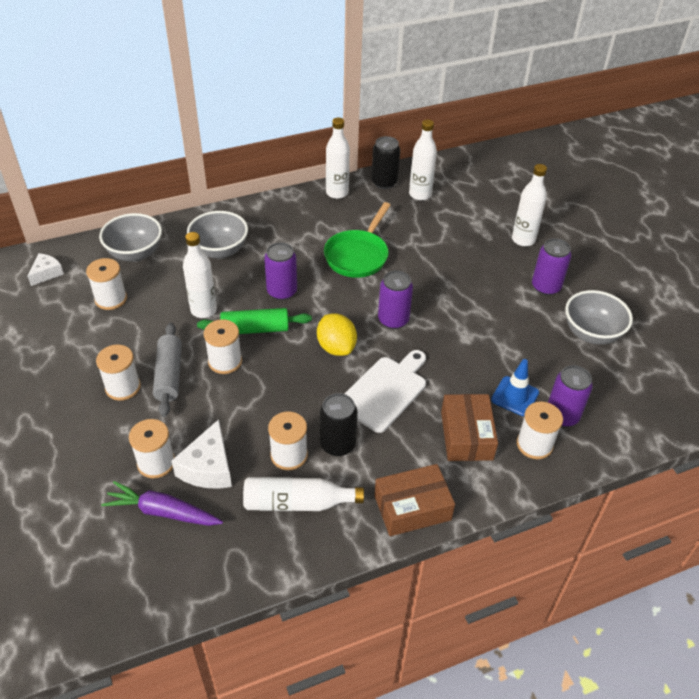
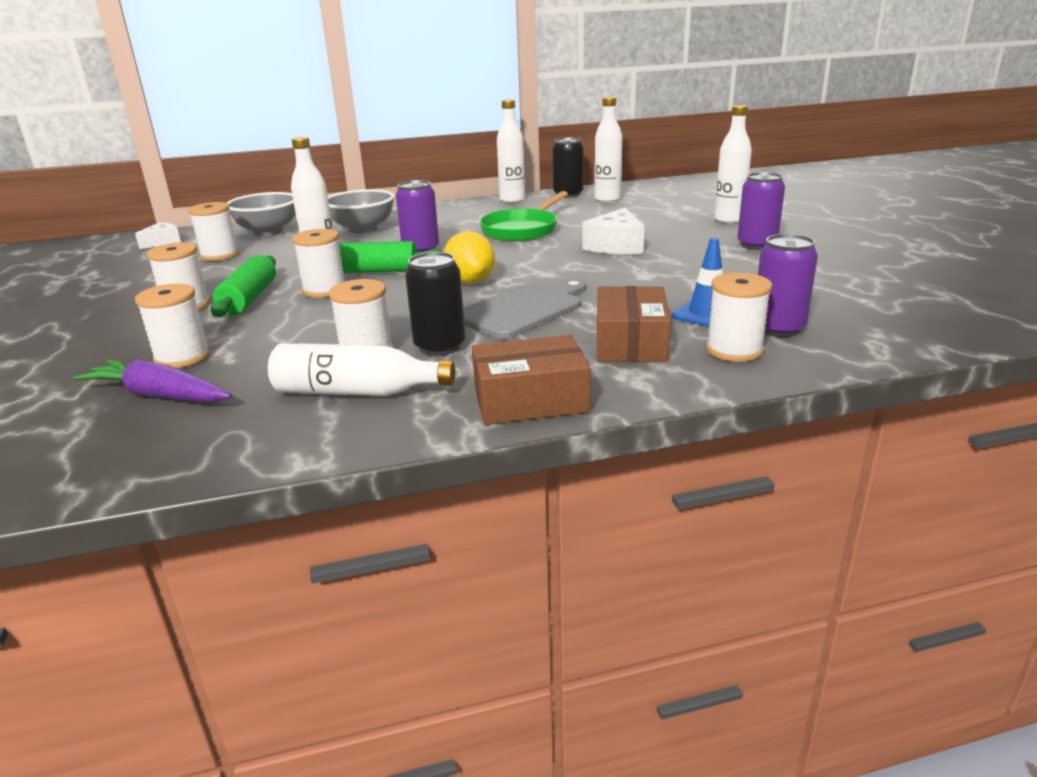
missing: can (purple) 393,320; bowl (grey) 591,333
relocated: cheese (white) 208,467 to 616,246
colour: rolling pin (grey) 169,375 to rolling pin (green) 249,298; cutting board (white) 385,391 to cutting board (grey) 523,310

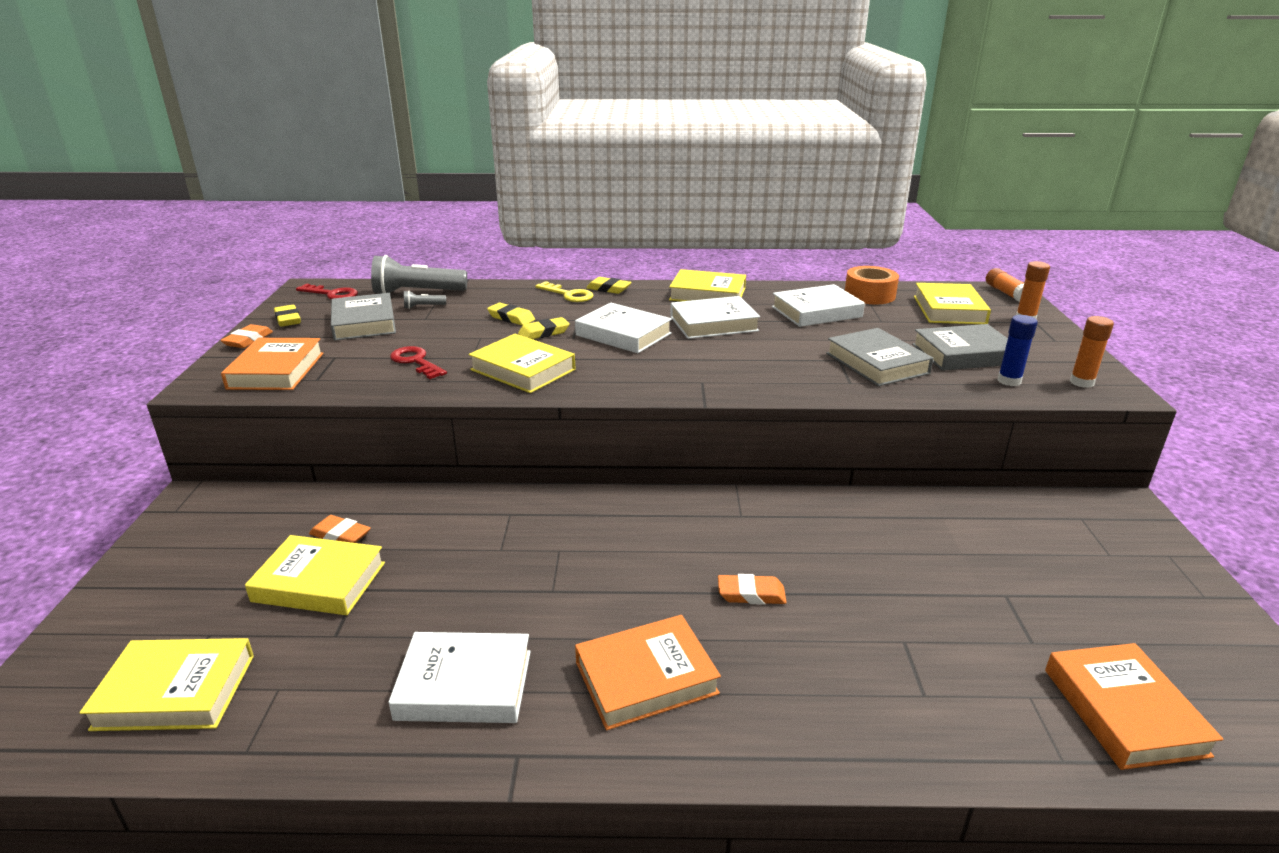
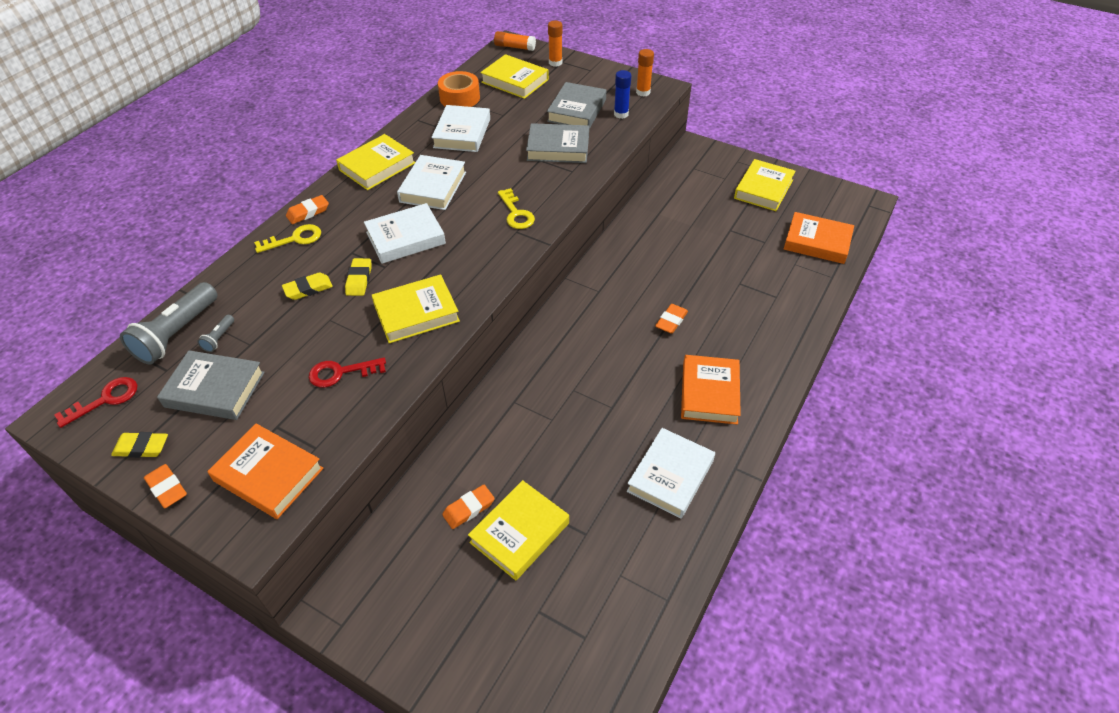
appeared: key (yellow) 516,213
relocated: book (yellow) 175,691 to 763,189
colour: eraser (yellow) 608,289 to eraser (orange) 308,212

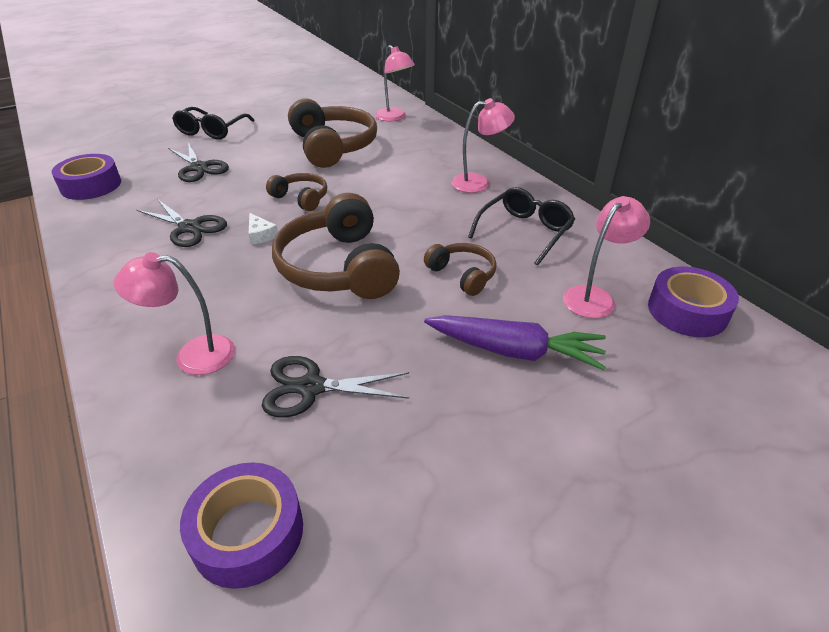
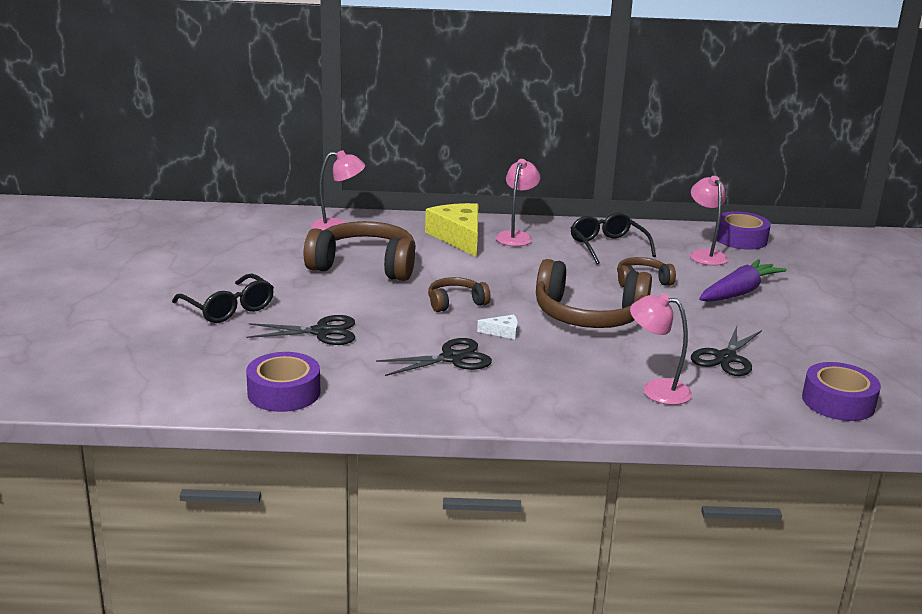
appeared: cheese (yellow) 458,237
spun: lamp (pink) 193,355 = 656,389 90 degrees clockwise

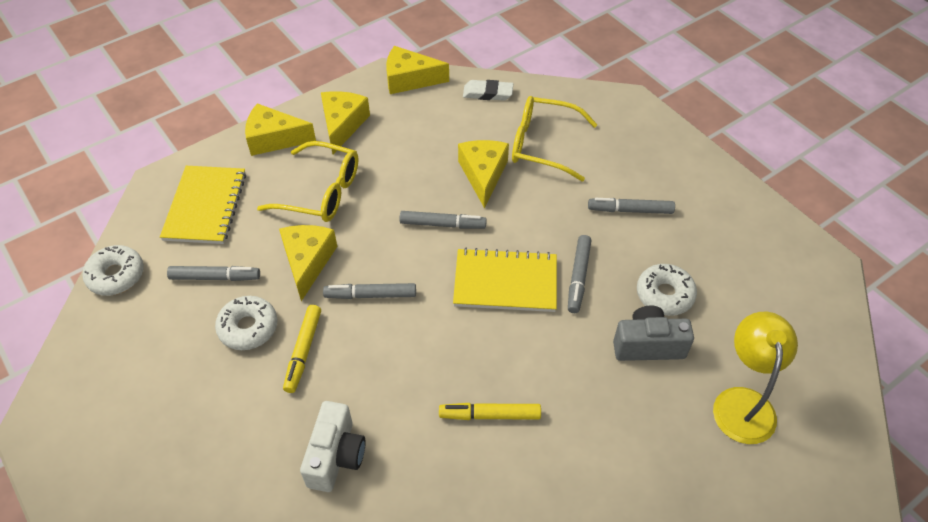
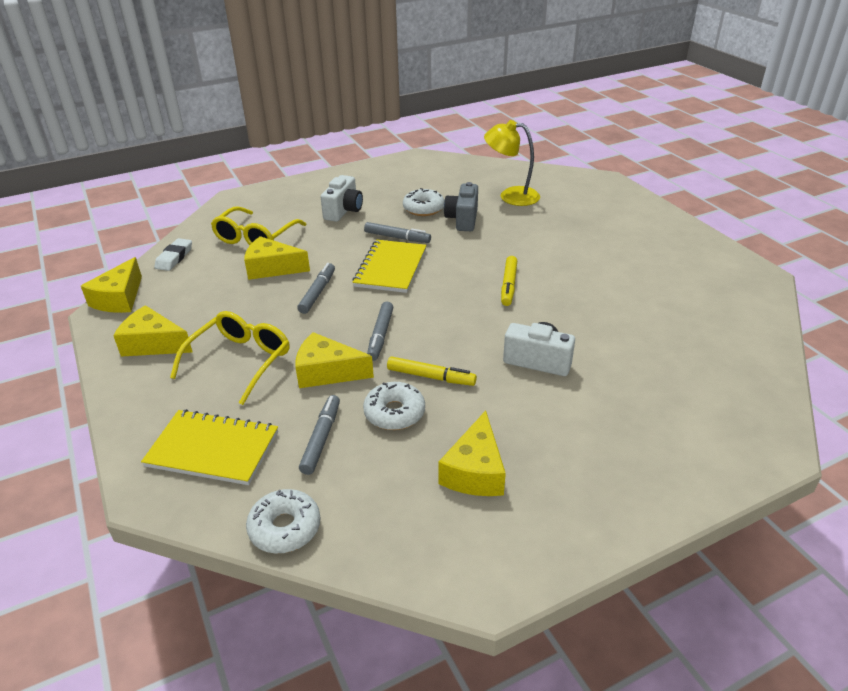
relocated: cheese (yellow) 274,139 to 475,471
exchanged: marker (grey) 630,210 to camera (white) 343,211

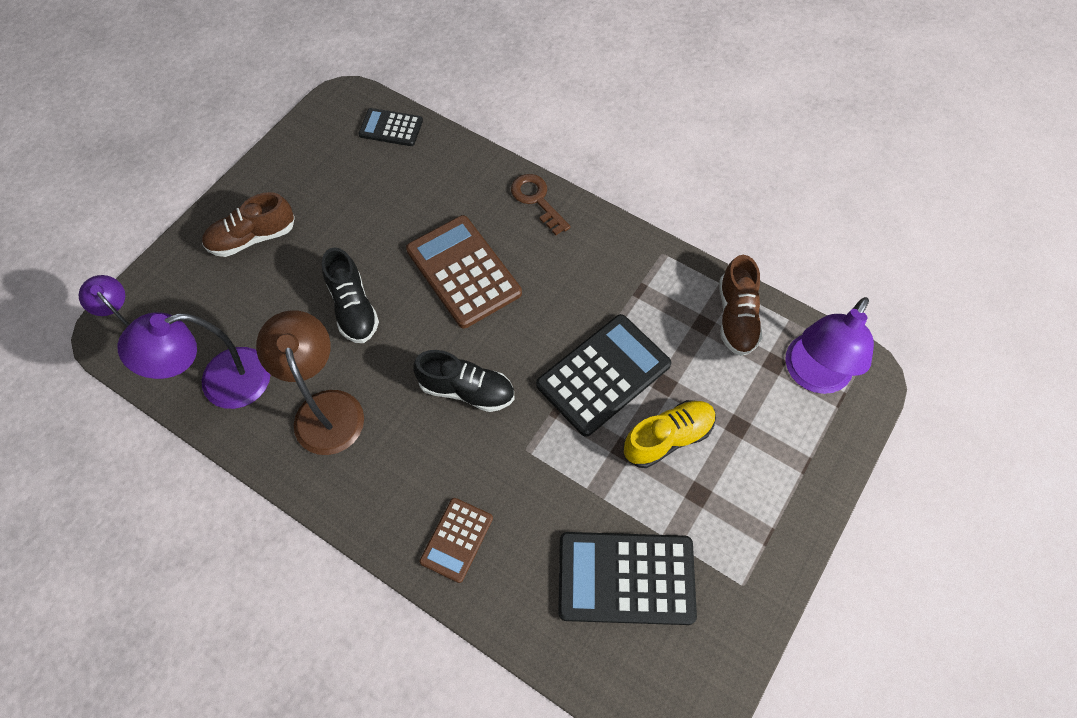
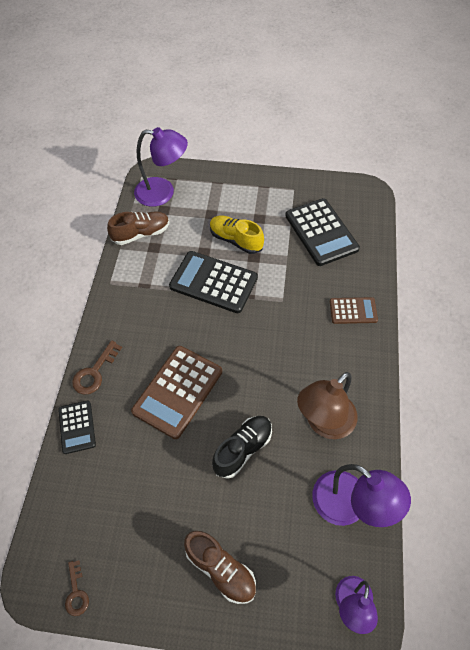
missing: shoe (black) 467,390
appeared: key (brown) 76,593
relocated: calculator (black) 391,128 to 77,427

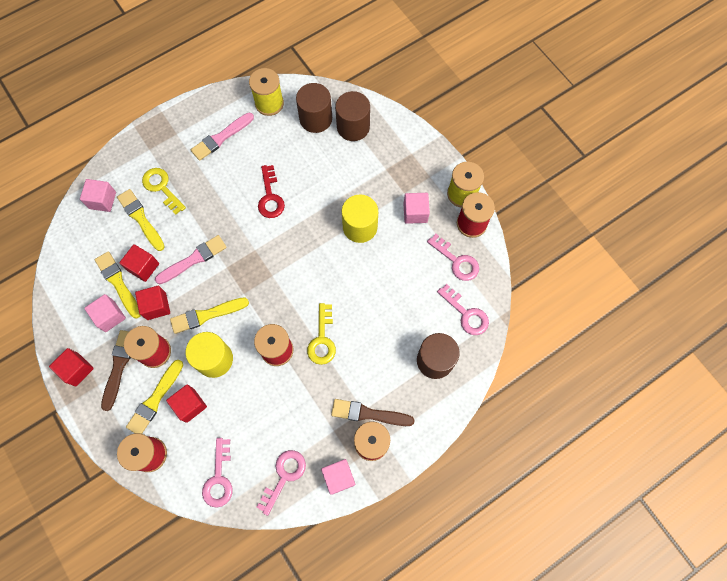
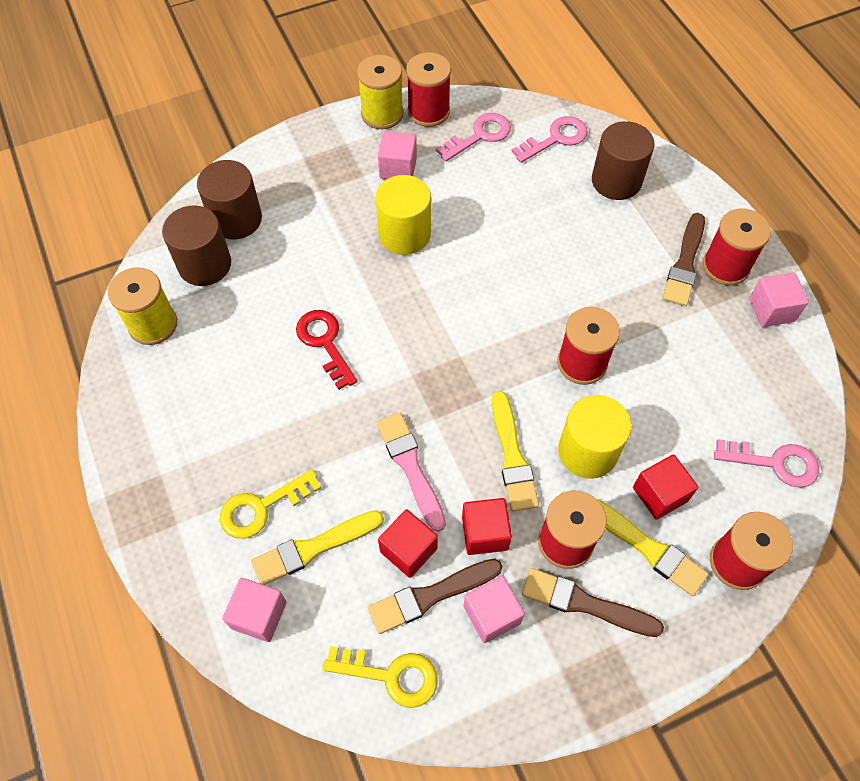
missing: cube (red) 77,369; brush (pink) 221,138; key (pink) 284,476
relocated: key (yellow) 322,339 to 391,675
colour: brush (yellow) 118,283 to brush (brown) 430,596
spun: key (red) 270,197 = 325,343 120 degrees counterclockwise

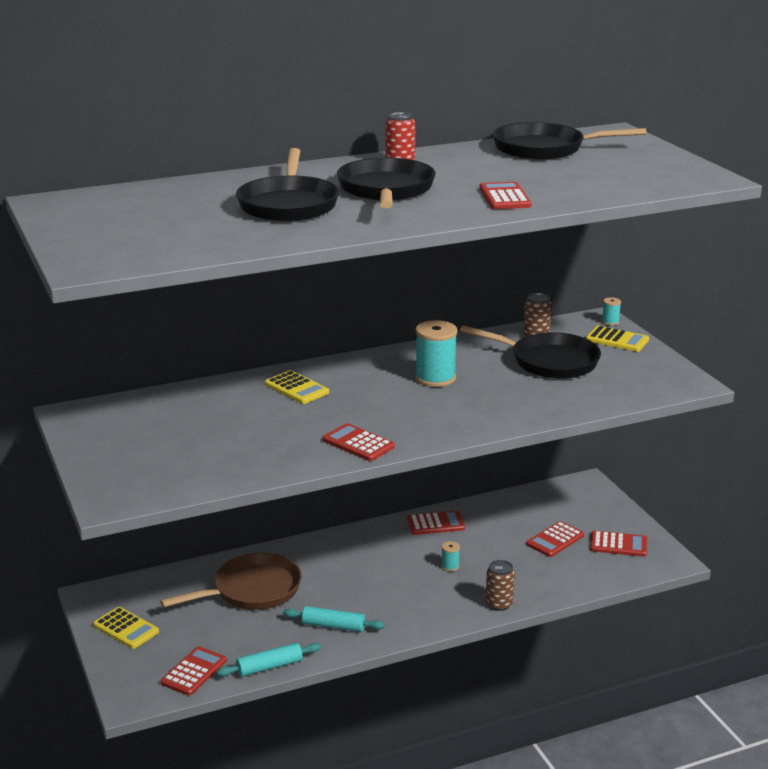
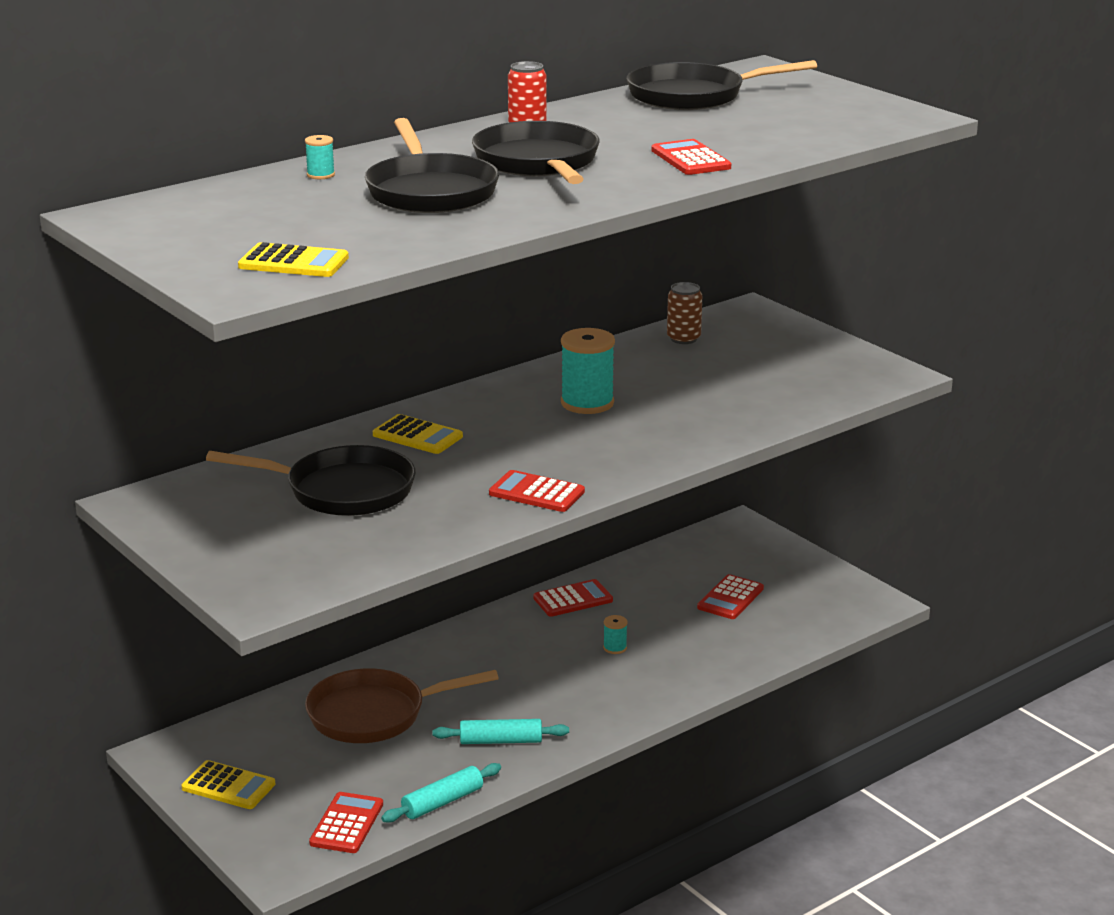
missing: can (brown) 499,604; calculator (red) 618,545
relocated: pan (black) 549,362 to 342,491; calculator (yellow) 617,340 to 293,262; spool (turquoise) 610,322 to 320,175
spun: pan (brown) 252,590 = 374,714 150 degrees counterclockwise

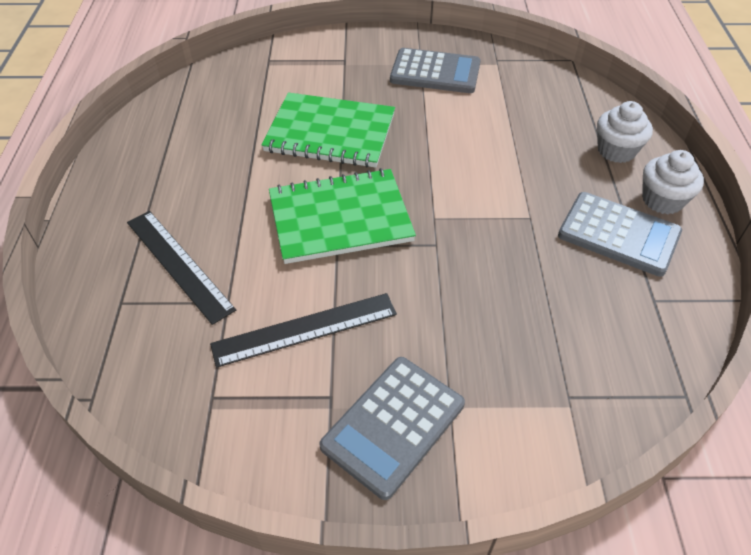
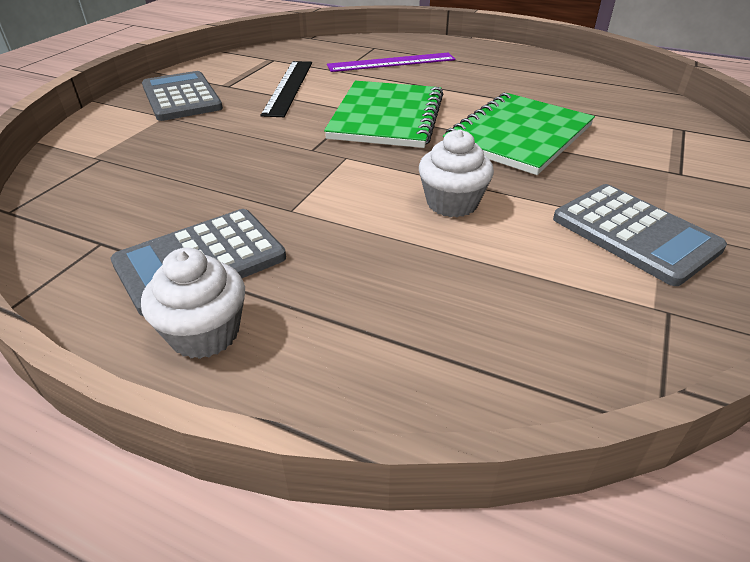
relocated: cupcake (white) 616,150 to 452,203
colour: ruler (black) 179,264 to ruler (purple) 391,62
spun: calculator (grey) 435,72 = 635,233 75 degrees counterclockwise

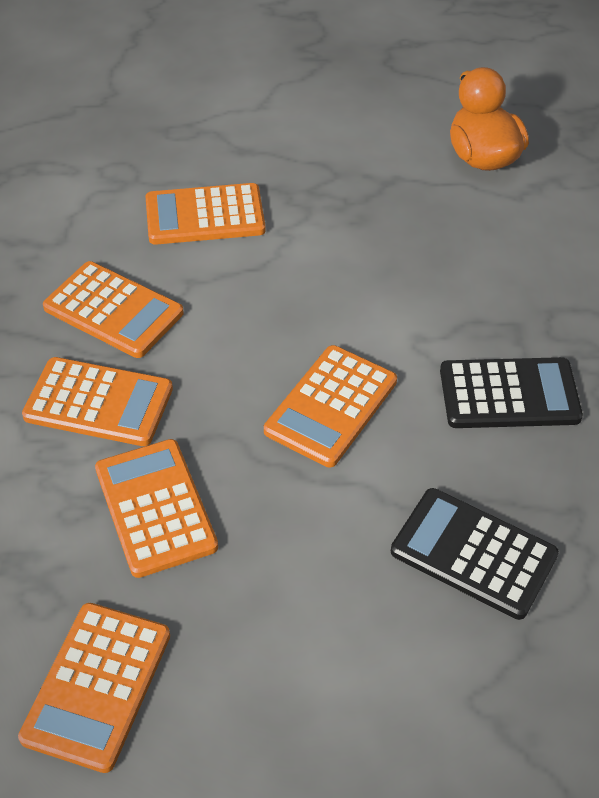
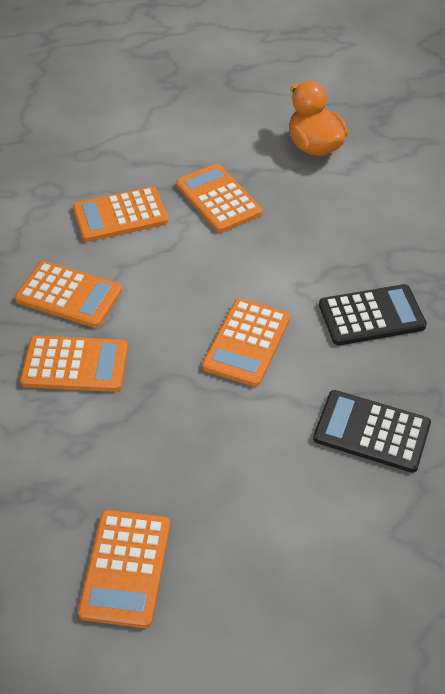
relocated: calculator (orange) 156,507 to 218,199

